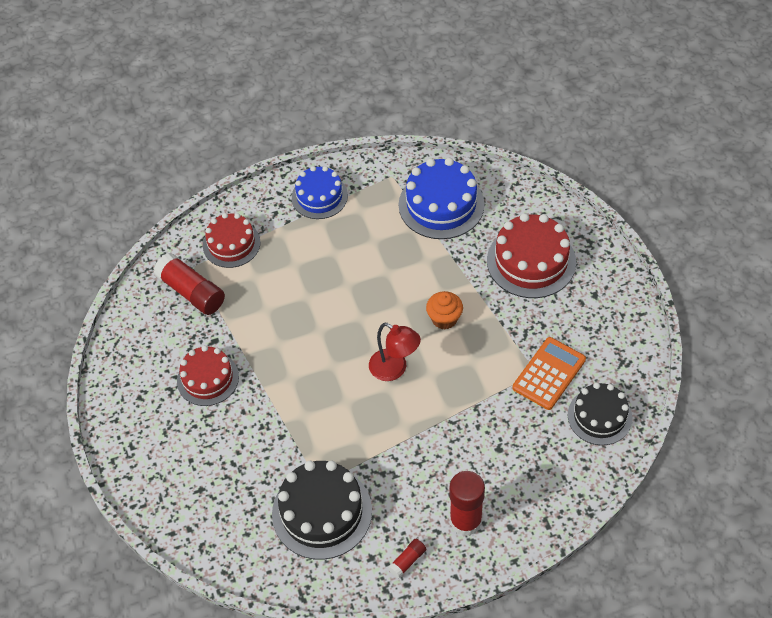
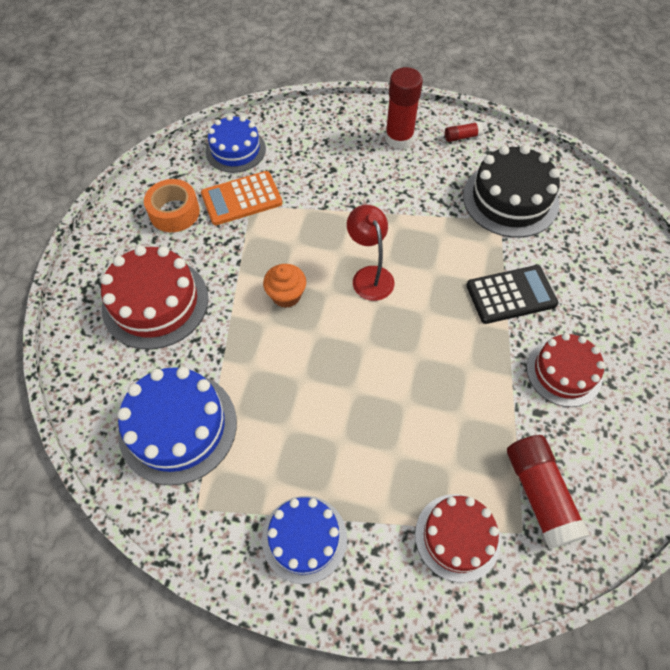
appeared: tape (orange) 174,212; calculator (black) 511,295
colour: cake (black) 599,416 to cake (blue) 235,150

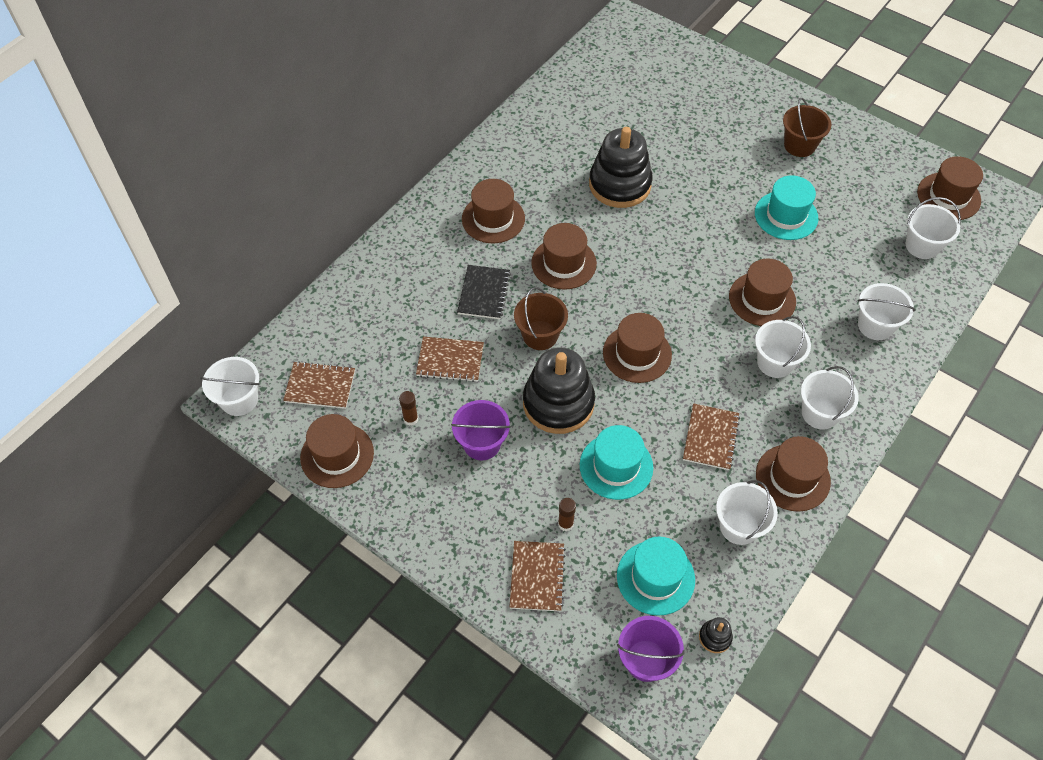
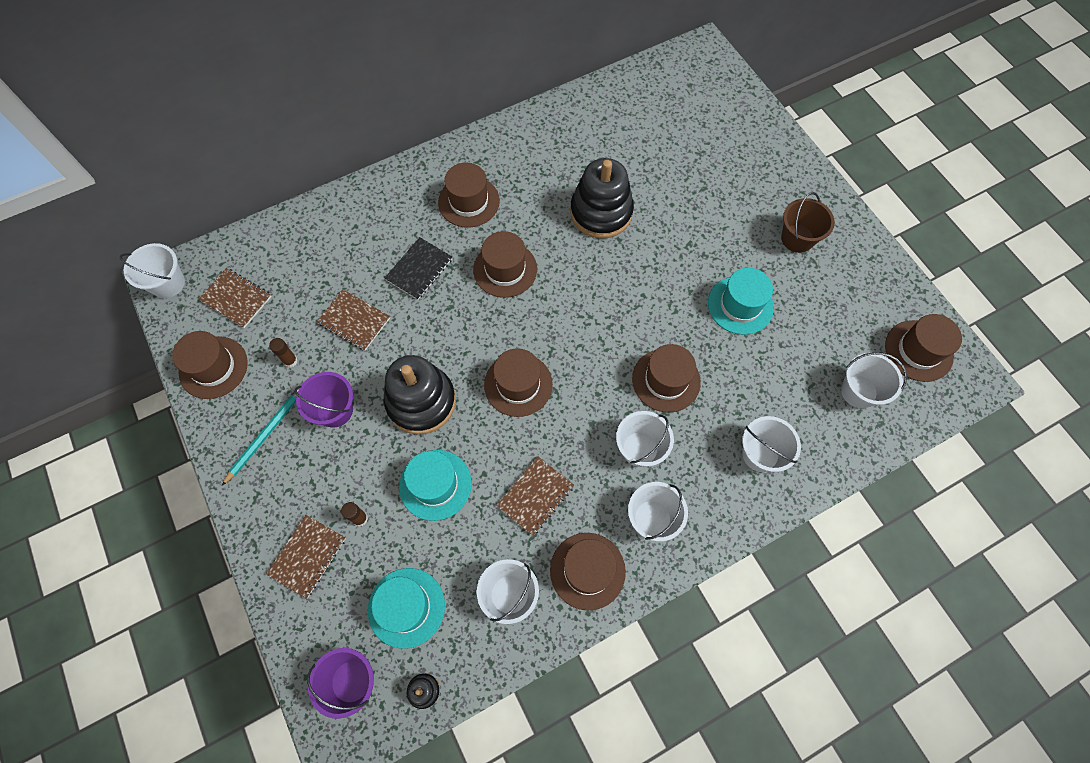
missing: bucket (brown) 540,335
appeared: pencil (turquoise) 266,434

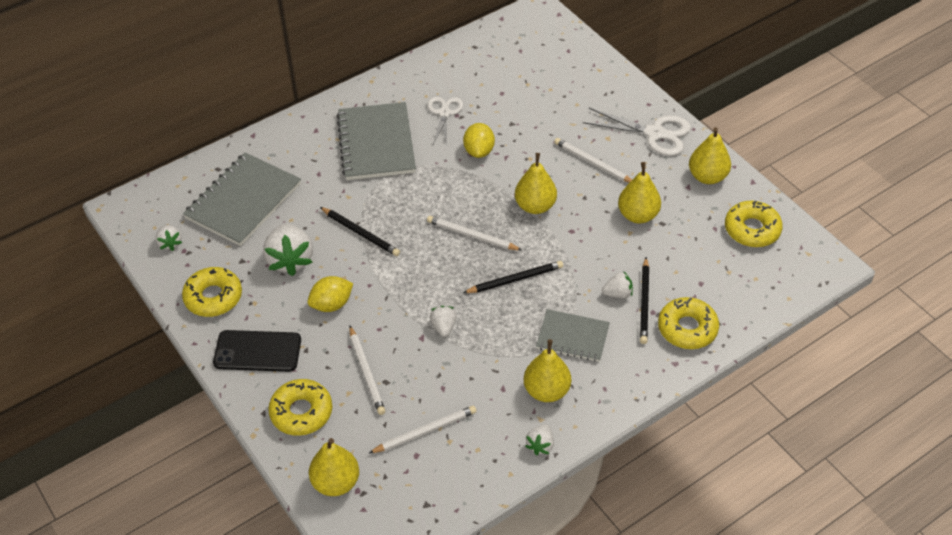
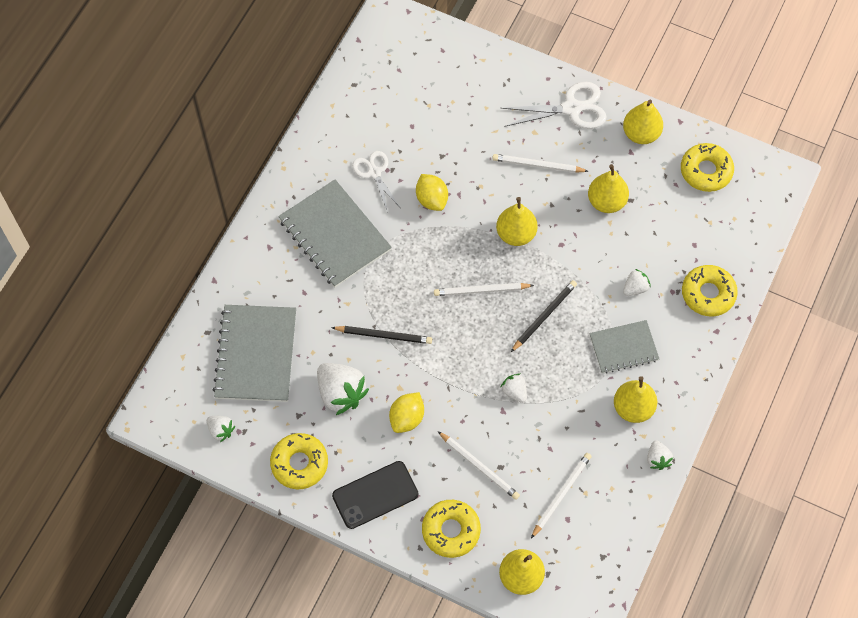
missing: pencil (black) 644,302

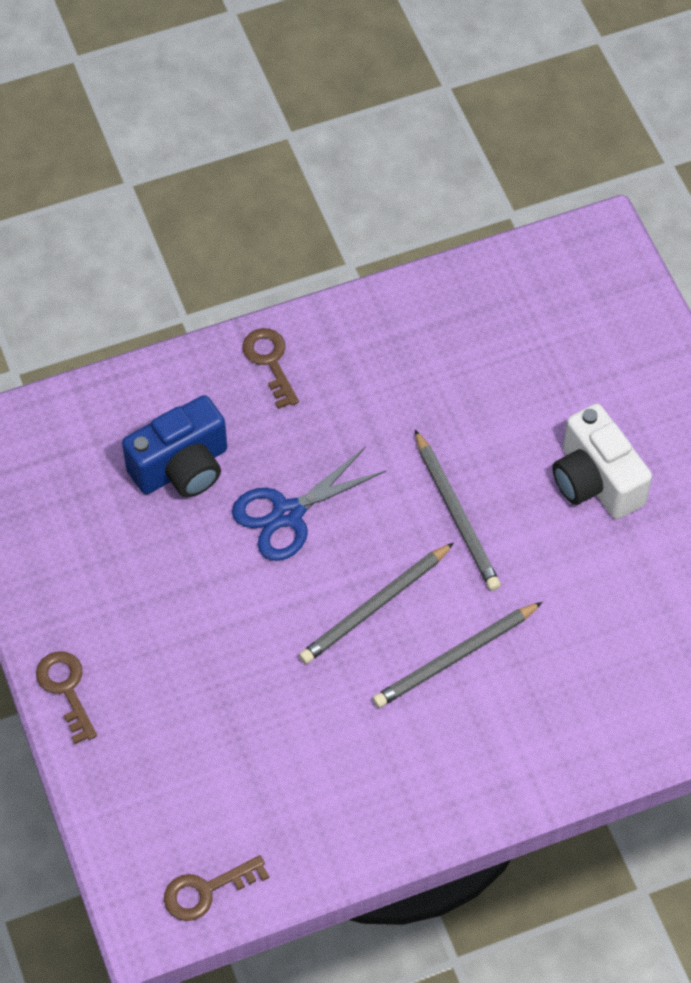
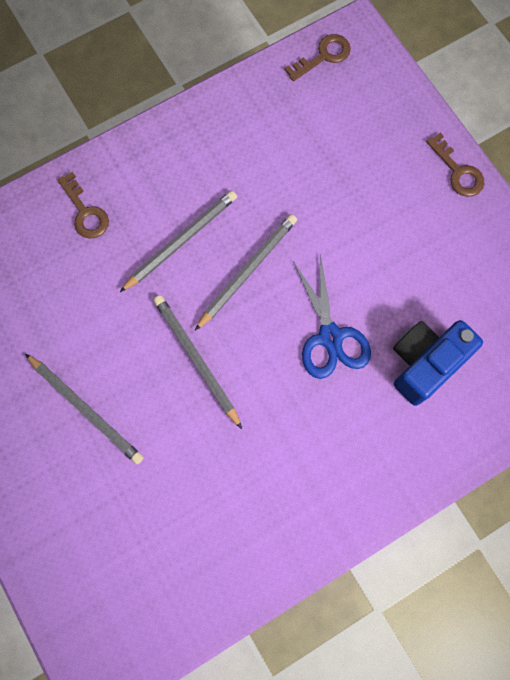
relocated: key (brown) 270,362 to 85,212
exchanged: camera (white) 595,481 to pencil (grey) 86,409
spun: scissors (blue) 288,514 = 330,337 120 degrees clockwise

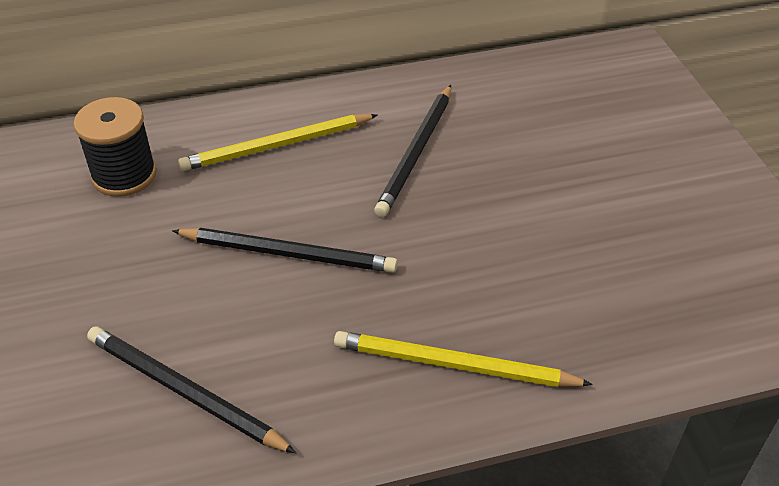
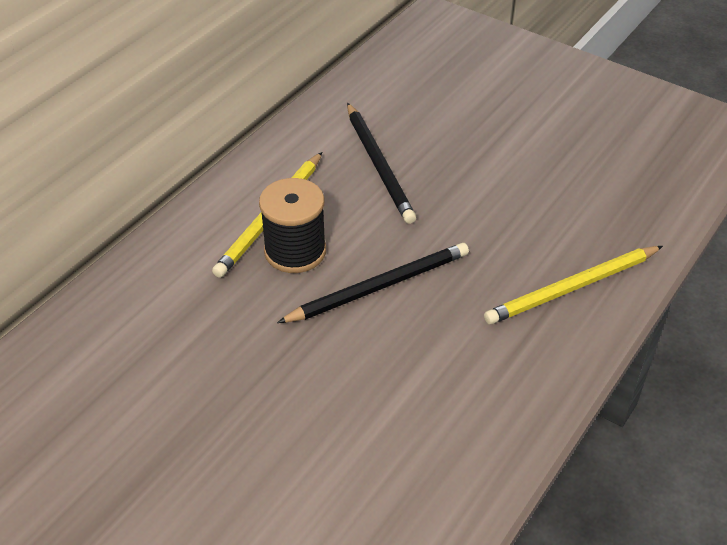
missing: pencil (black) 184,391
relocated: spool (black) 124,175 to 295,251

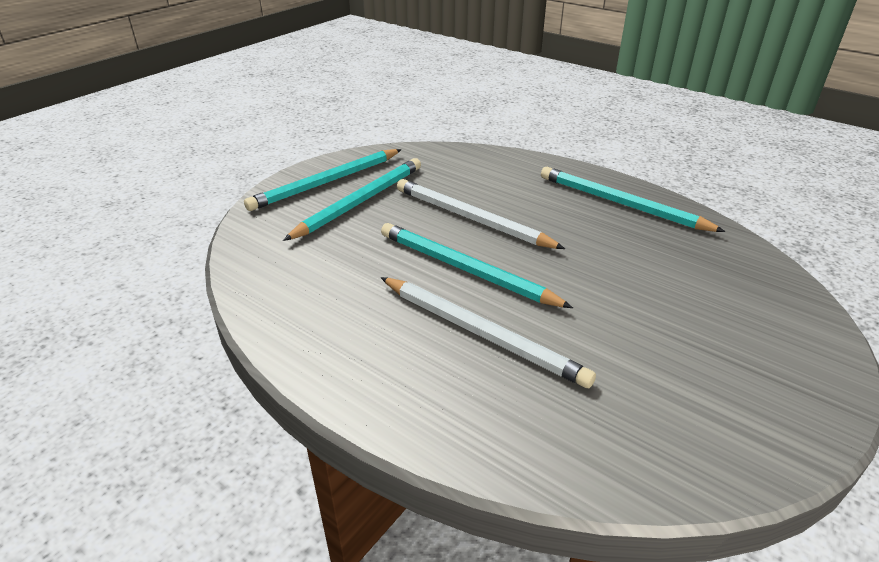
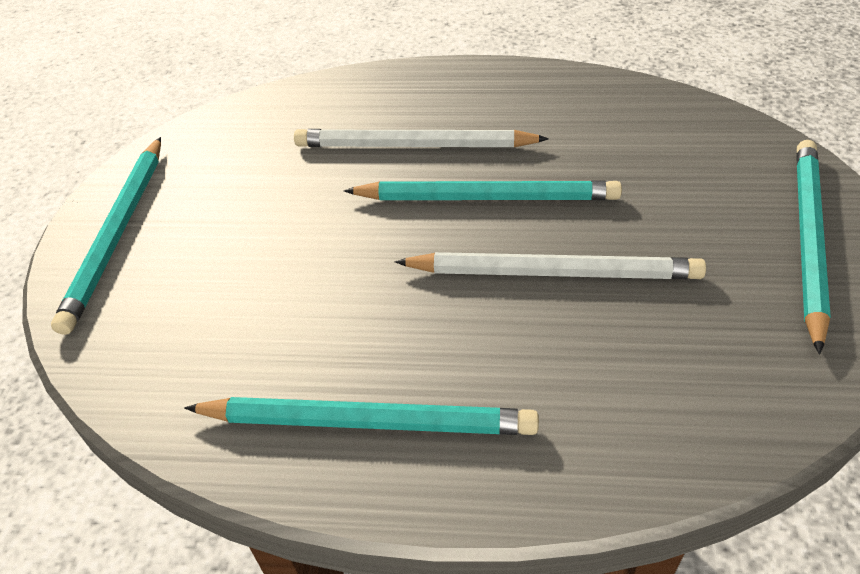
relocated: pencil (turquoise) 360,201 to 118,233

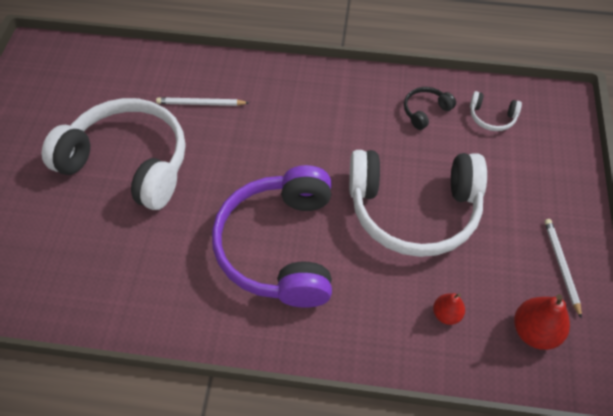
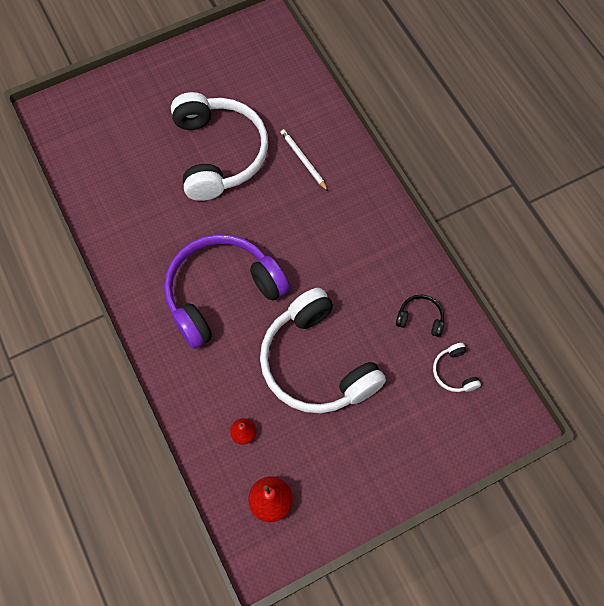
missing: pencil (white) 561,266

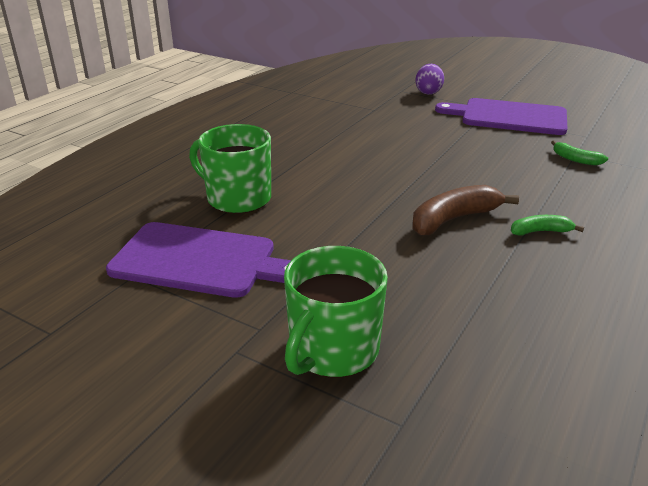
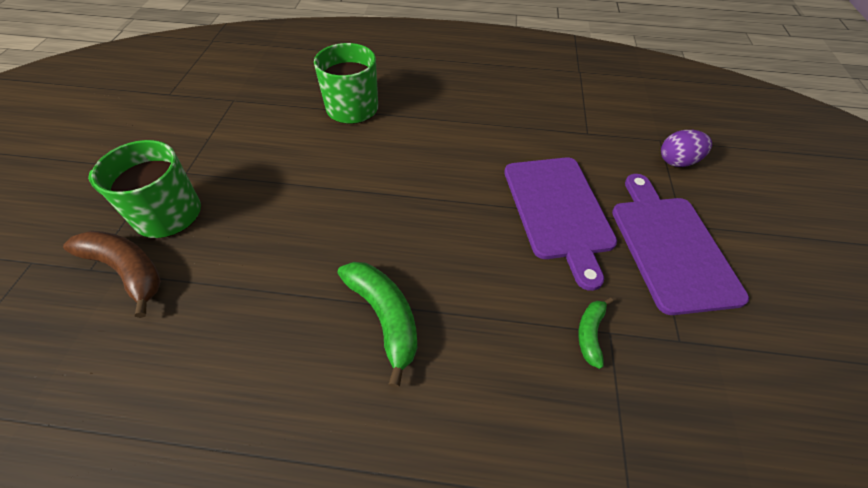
relocated: cutting board (purple) 200,261 to 558,211; banana (brown) 454,219 to 127,271
size: banana (green) 540,231 = 384,317 x1.79

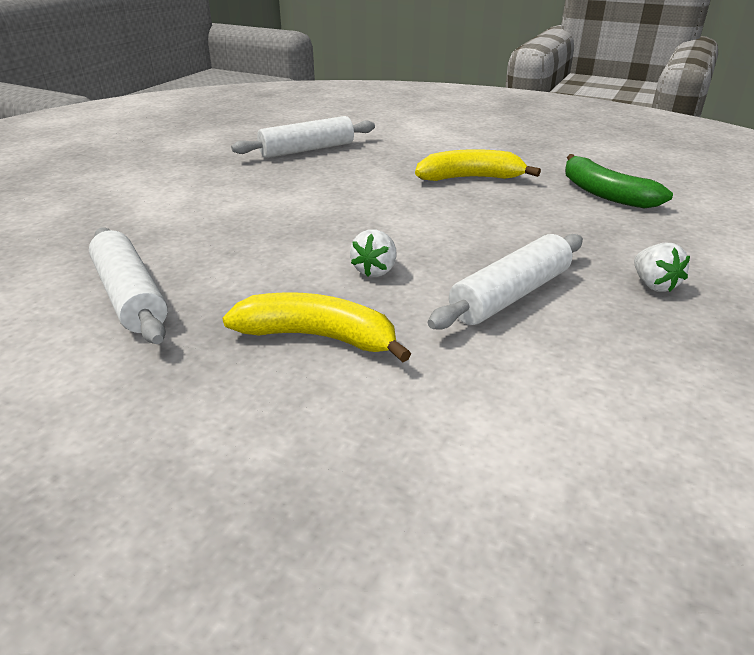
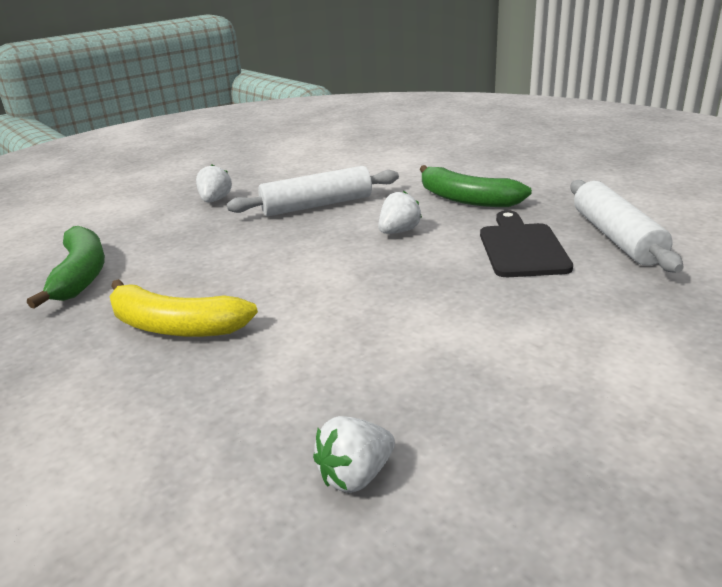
appeared: cutting board (black) 521,247
exchanged: rolling pin (white) 307,150 to strawberry (white) 356,475
colour: banana (yellow) 318,337 to banana (green) 466,199

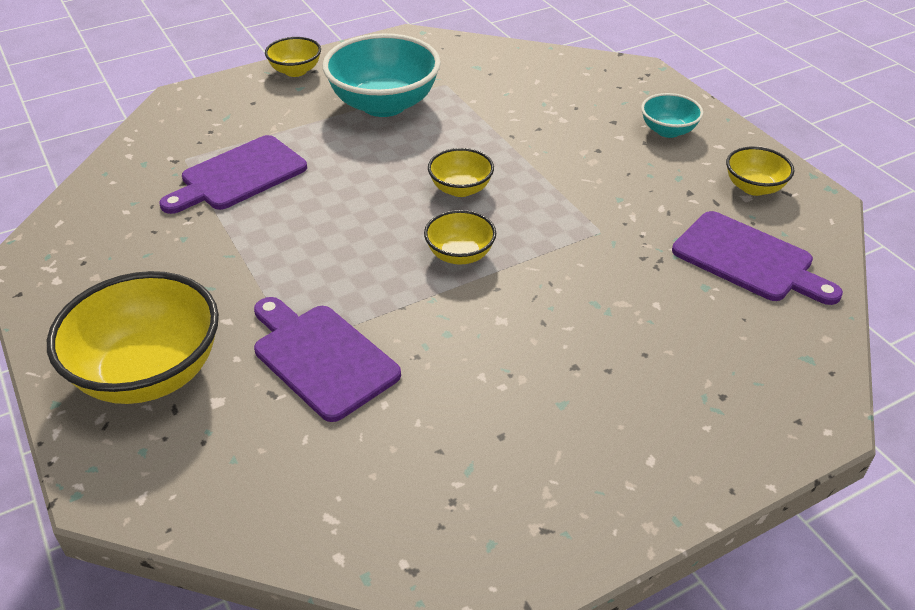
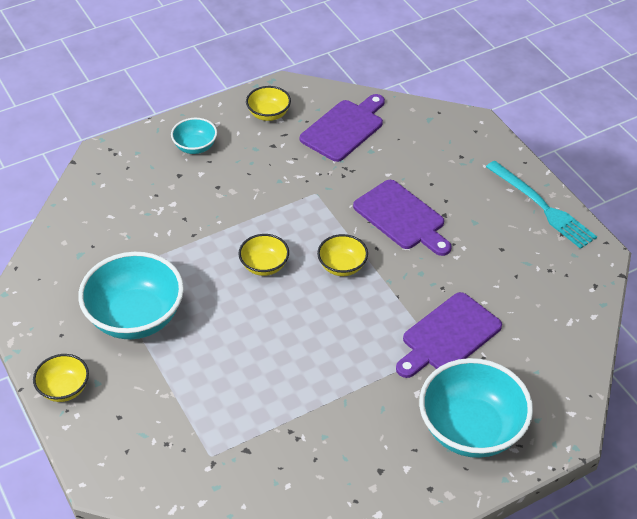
appeared: fork (turquoise) 542,206
relocated: cutting board (purple) 238,176 to 402,218
colour: bowl (yellow) 149,373 to bowl (turquoise) 471,429

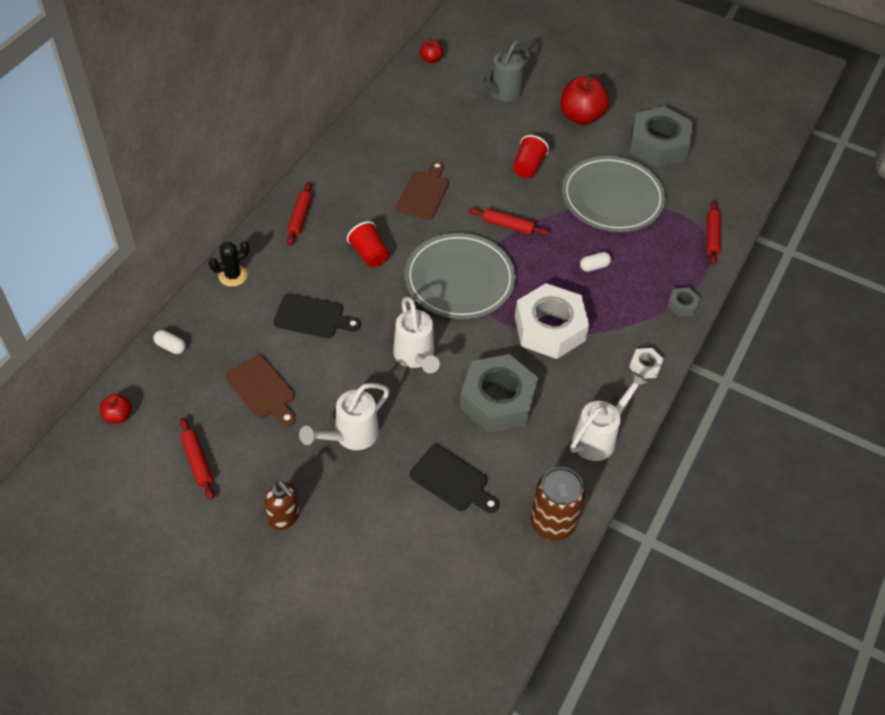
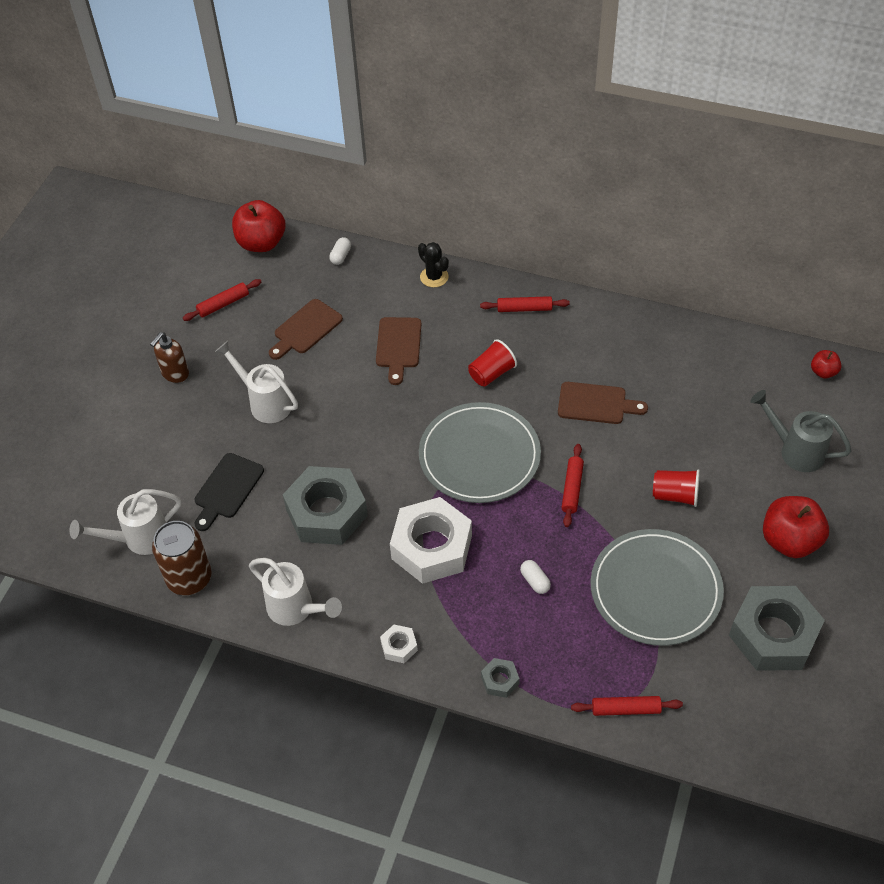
relocated: watering can (white) 415,357 to 139,539
colour: cutting board (black) 312,317 to cutting board (brown) 398,346
size: apple (red) 118,416 = 261,243 x1.98

